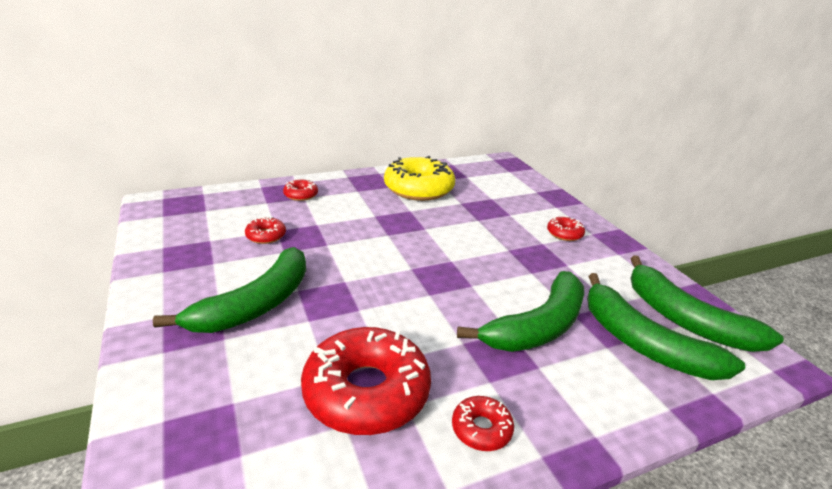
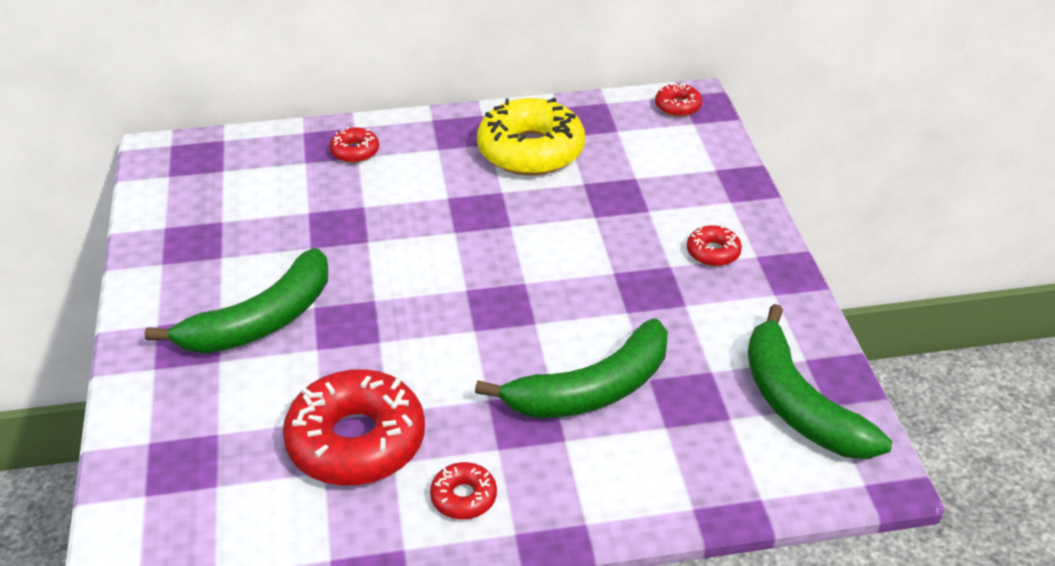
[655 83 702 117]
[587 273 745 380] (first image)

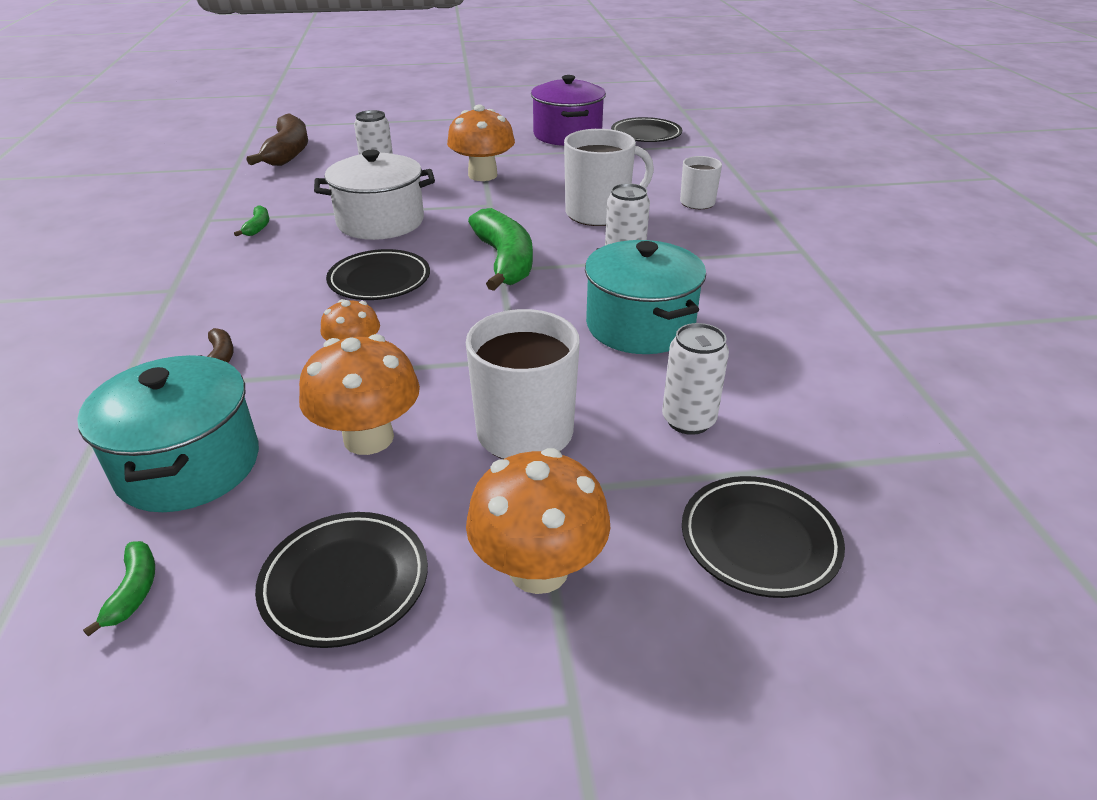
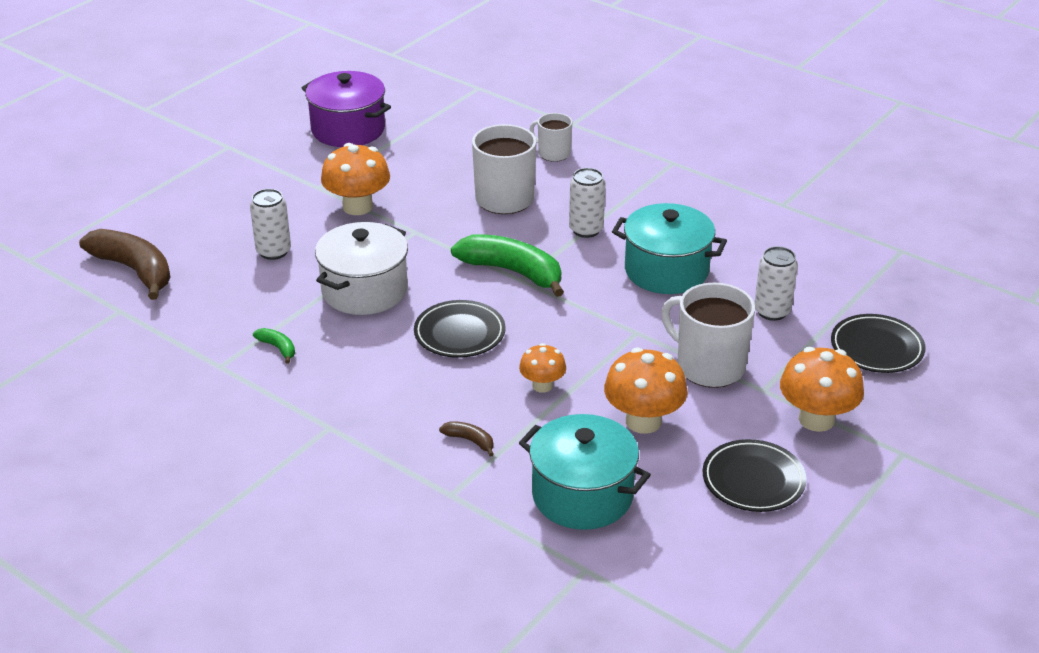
[83 541 155 637] (first image)
[611 117 682 142] (first image)

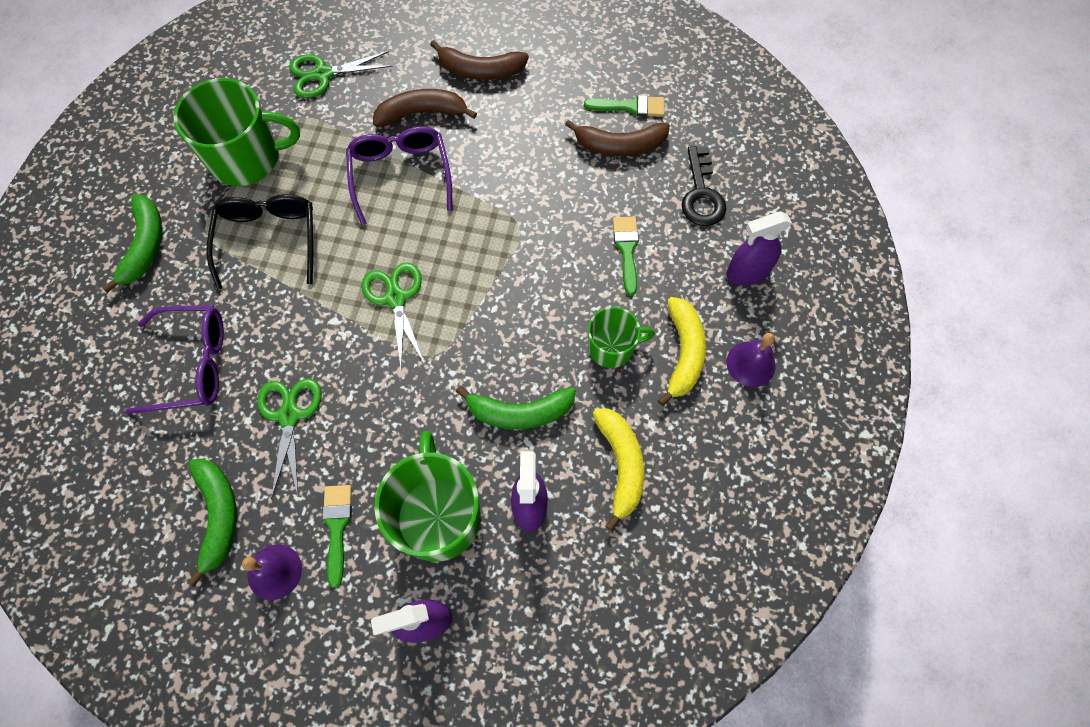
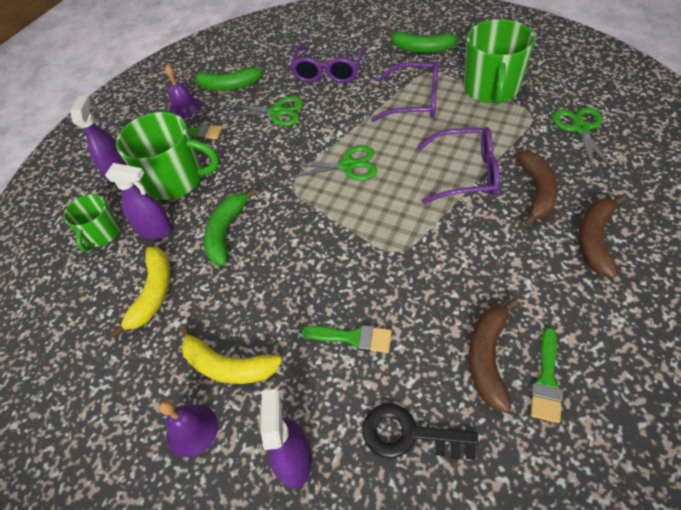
[63 194 120 252]
[109 247 170 338]
[371 61 439 122]

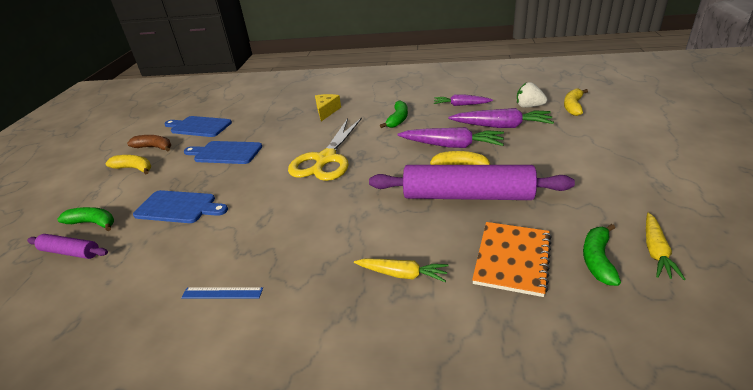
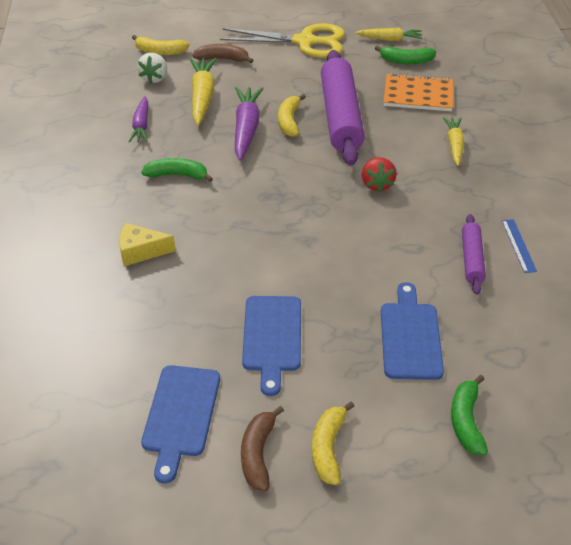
[190 58 217 125]
[192 44 253 63]
[220 23 345 58]
[362 157 397 193]
[462 214 486 295]

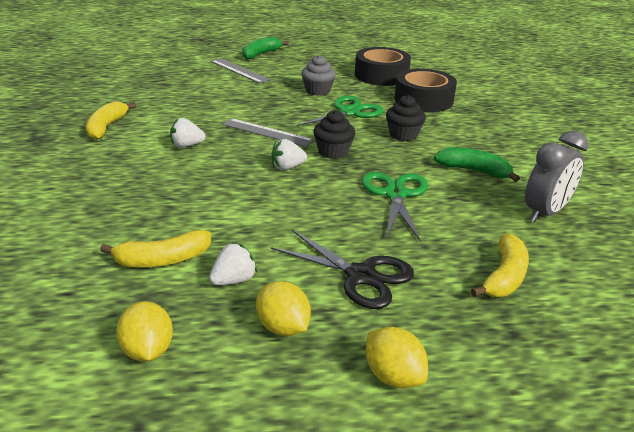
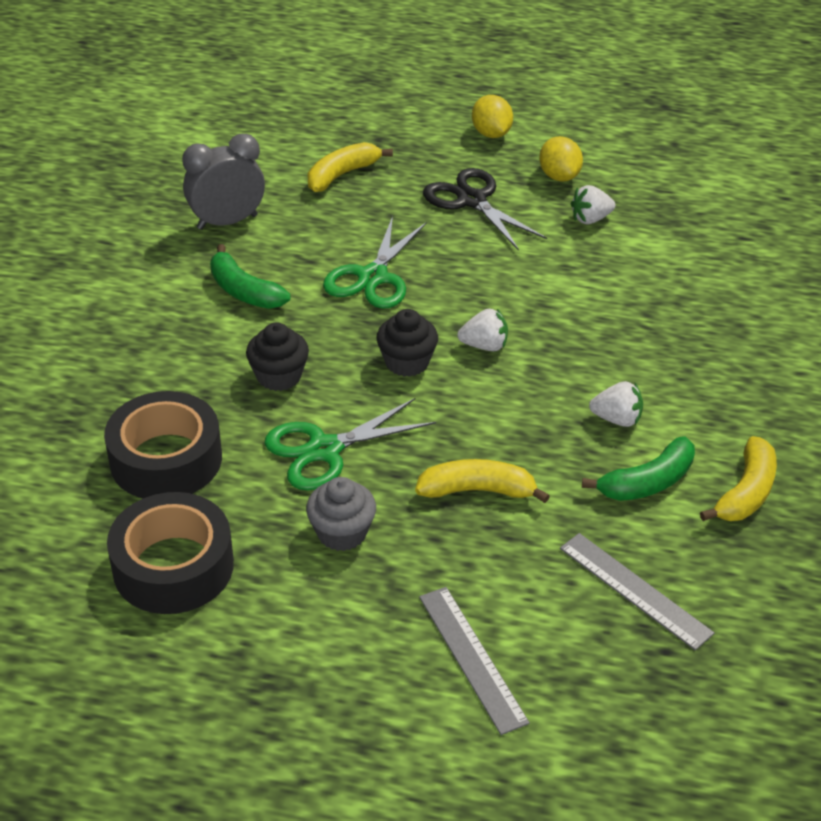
[415 459 550 503]
[560 533 715 650]
[582 436 695 501]
[116 301 173 362] (first image)

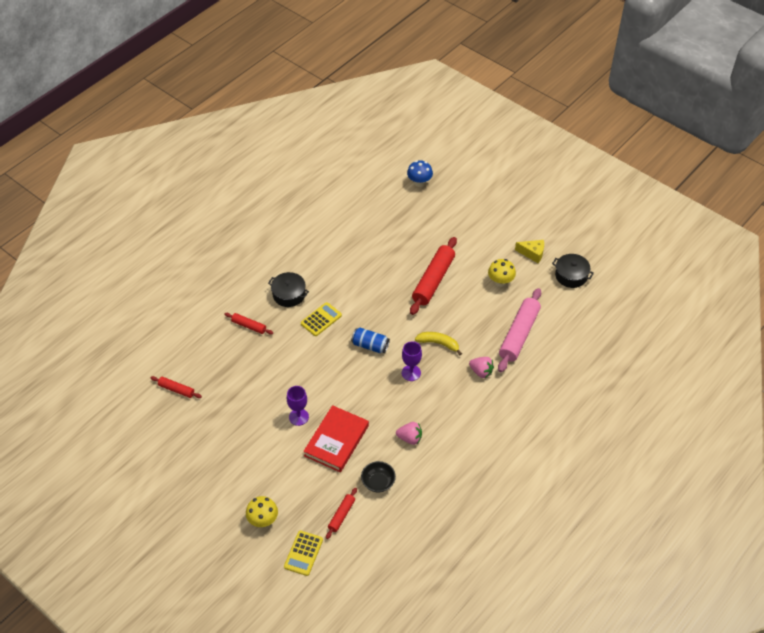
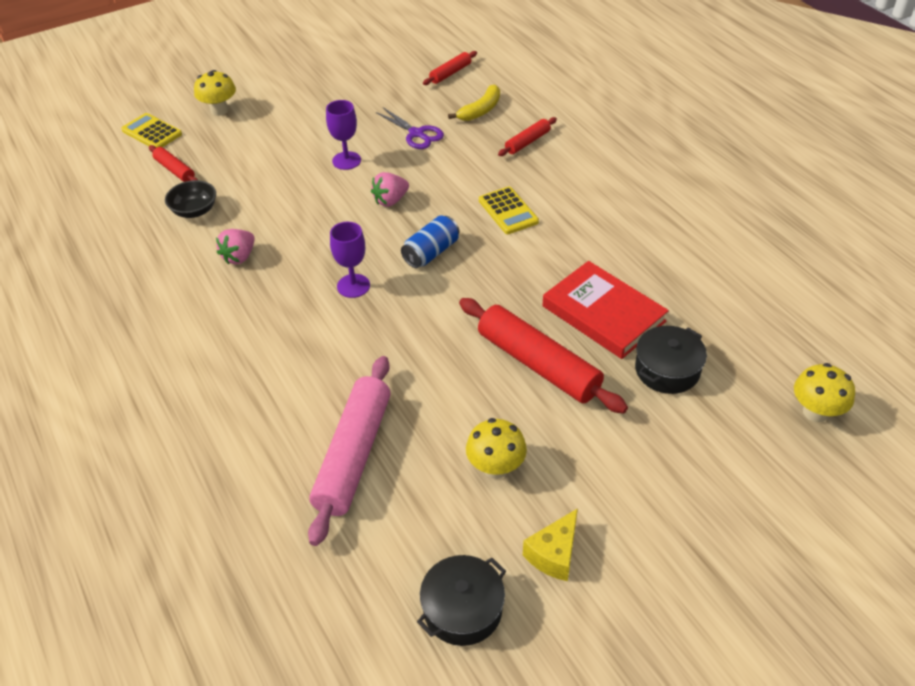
[308 356 391 546]
[371 172 409 207]
[376 108 444 149]
[448 84 500 121]
[542 261 669 359]
[635 326 707 394]
[794 363 855 422]

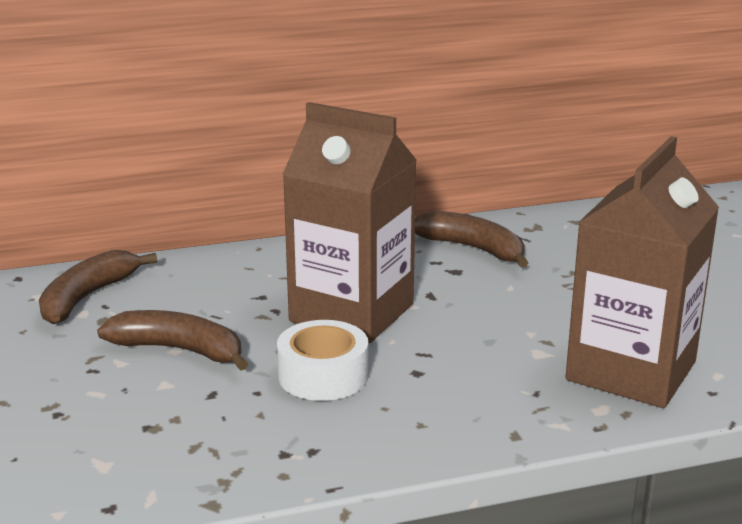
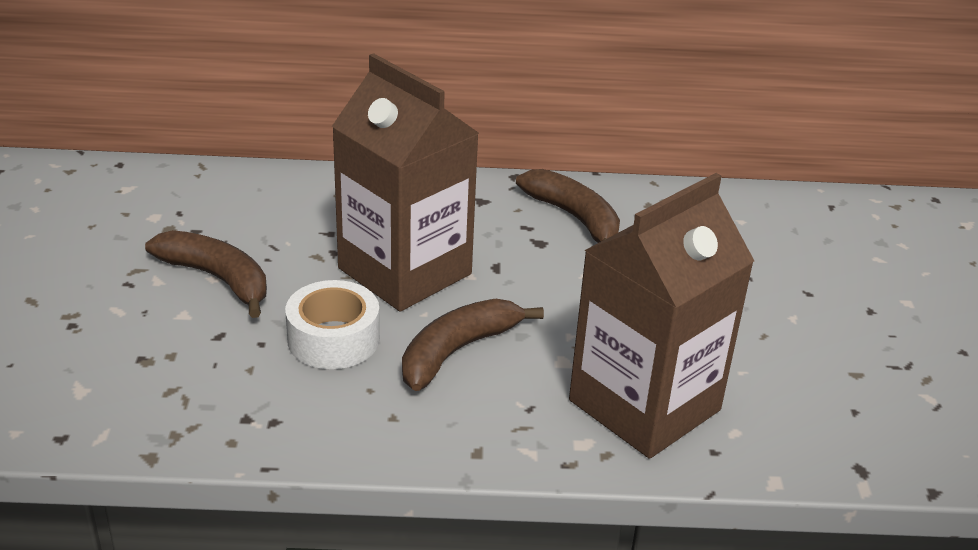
[402 299 544 391]

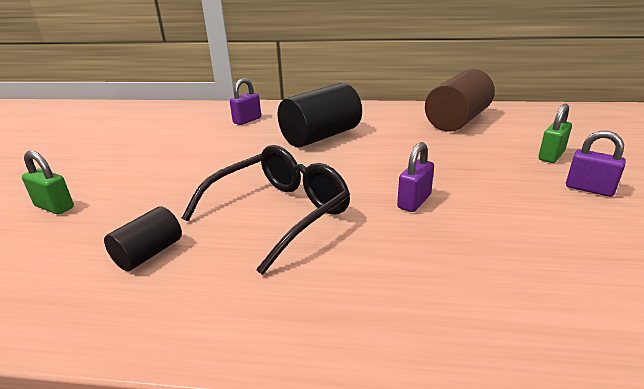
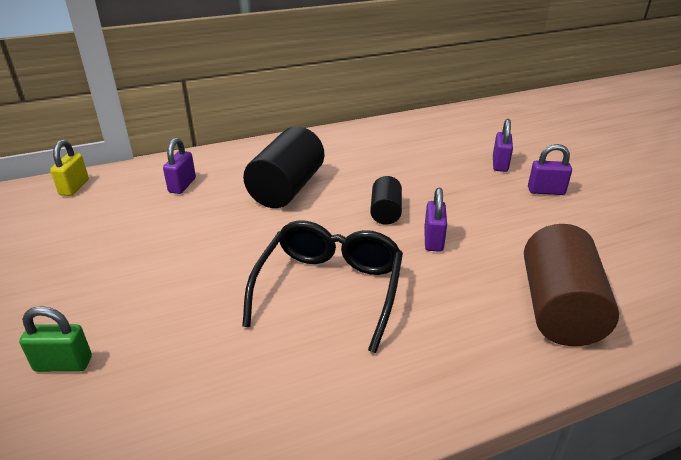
[50 140 89 196]
[370 176 402 225]
[493 119 513 172]
[524 224 619 346]

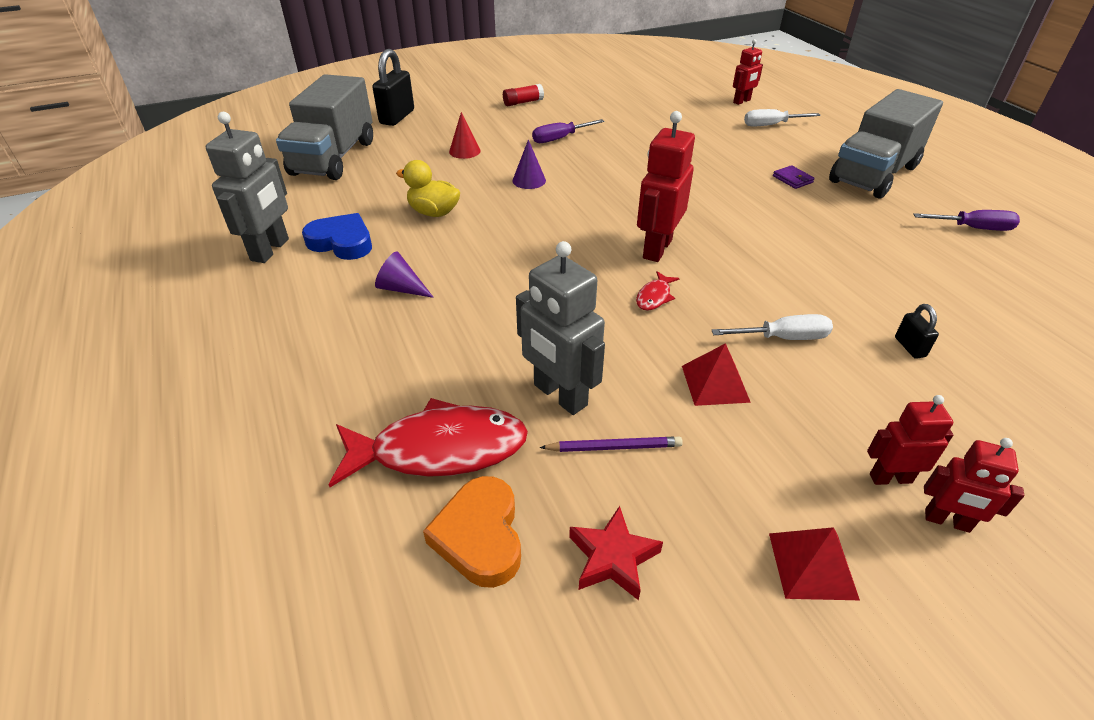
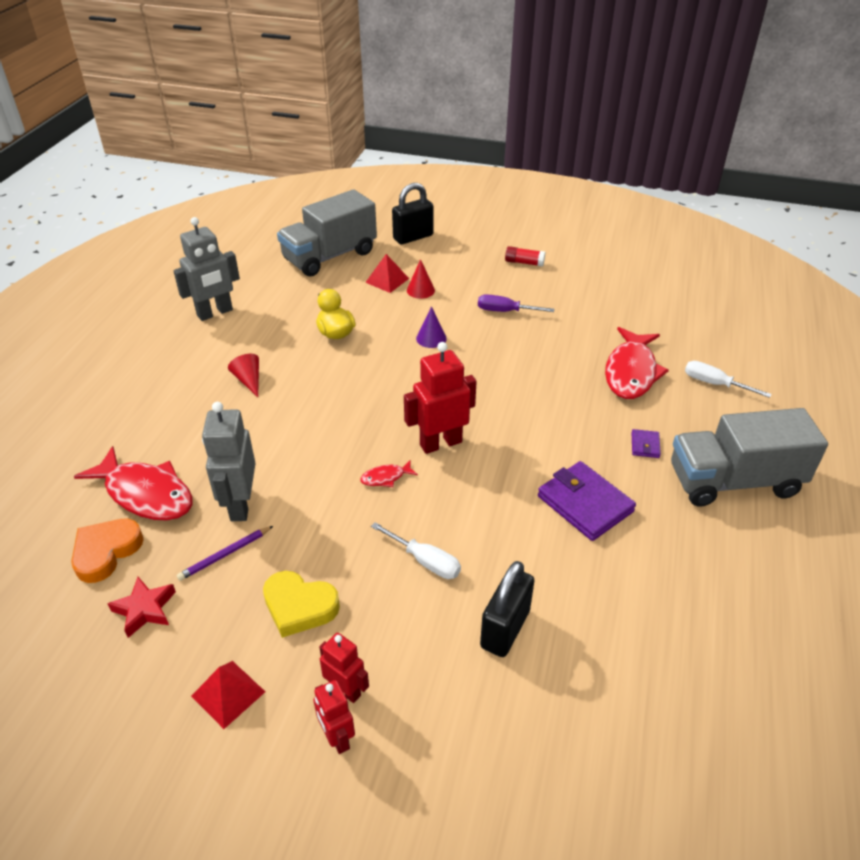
[177 526 273 581]
[228 354 259 397]
[263 571 340 638]
[365 254 409 293]
[480 561 535 657]
[538 461 636 541]
[605 327 669 399]
[302 213 372 260] (first image)
[733 39 763 105] (first image)
[913 210 1020 231] (first image)

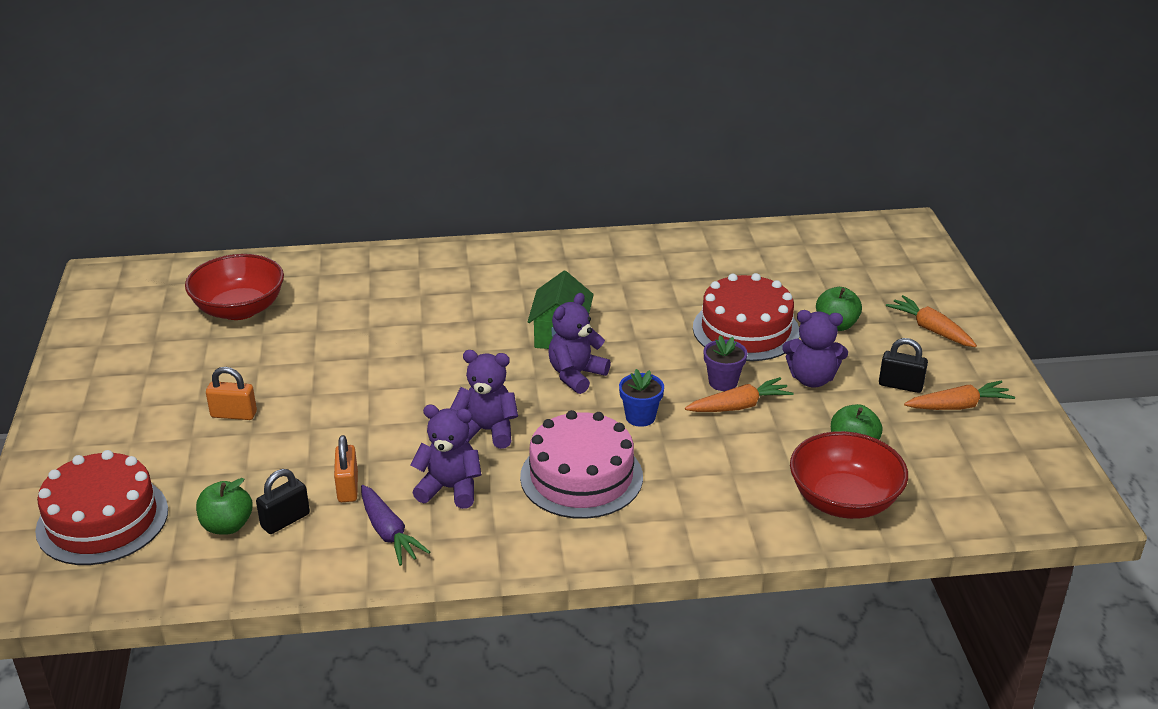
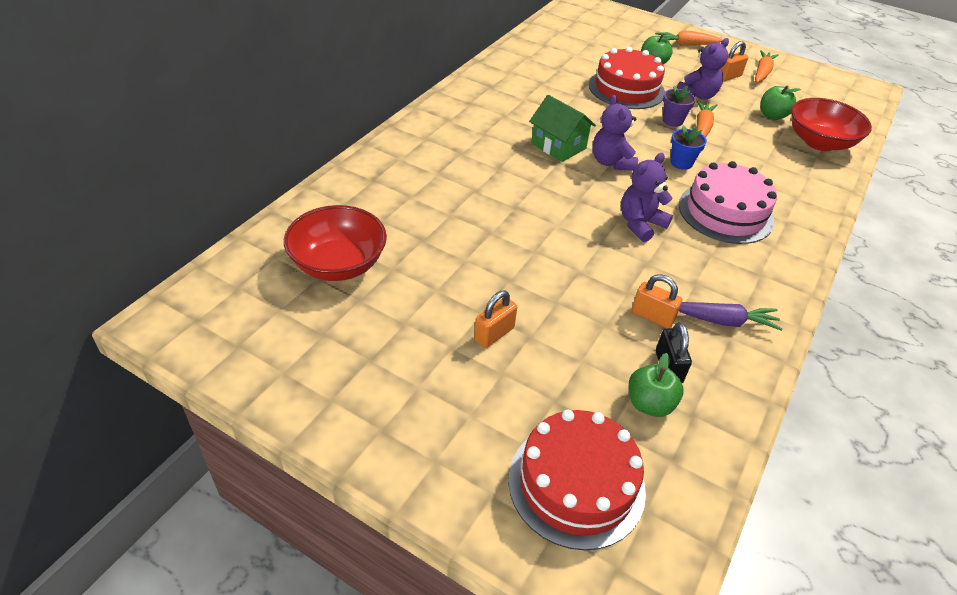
[721 41 748 81]
[410 405 481 509] (first image)

